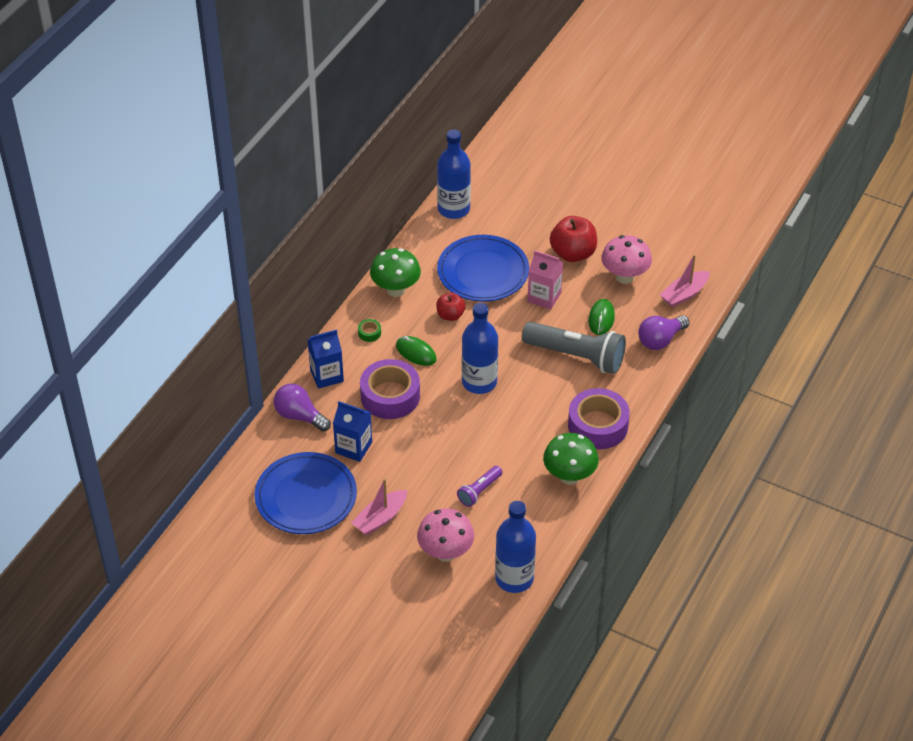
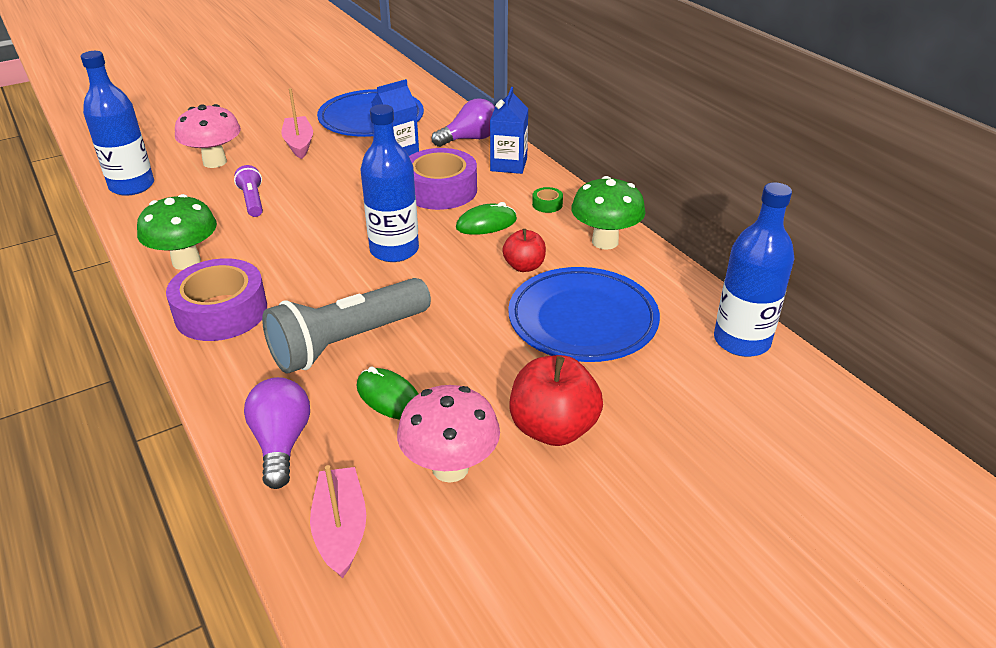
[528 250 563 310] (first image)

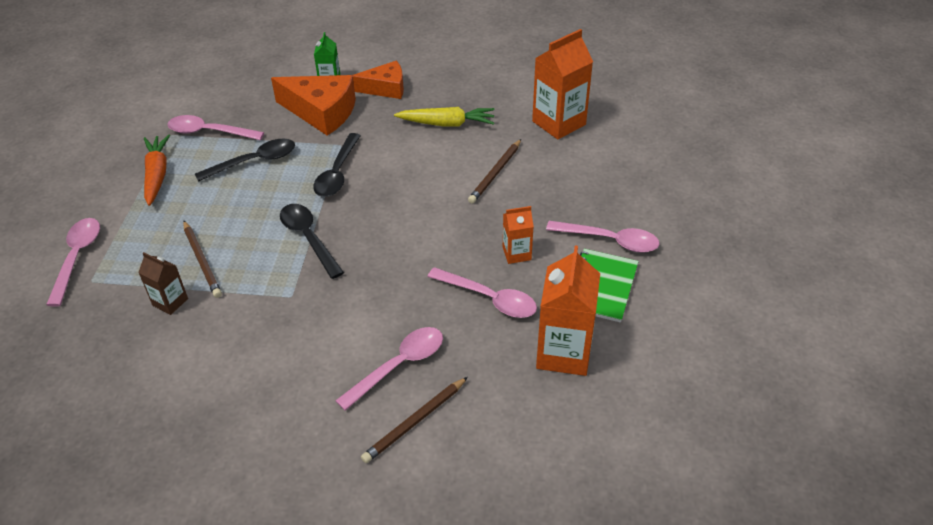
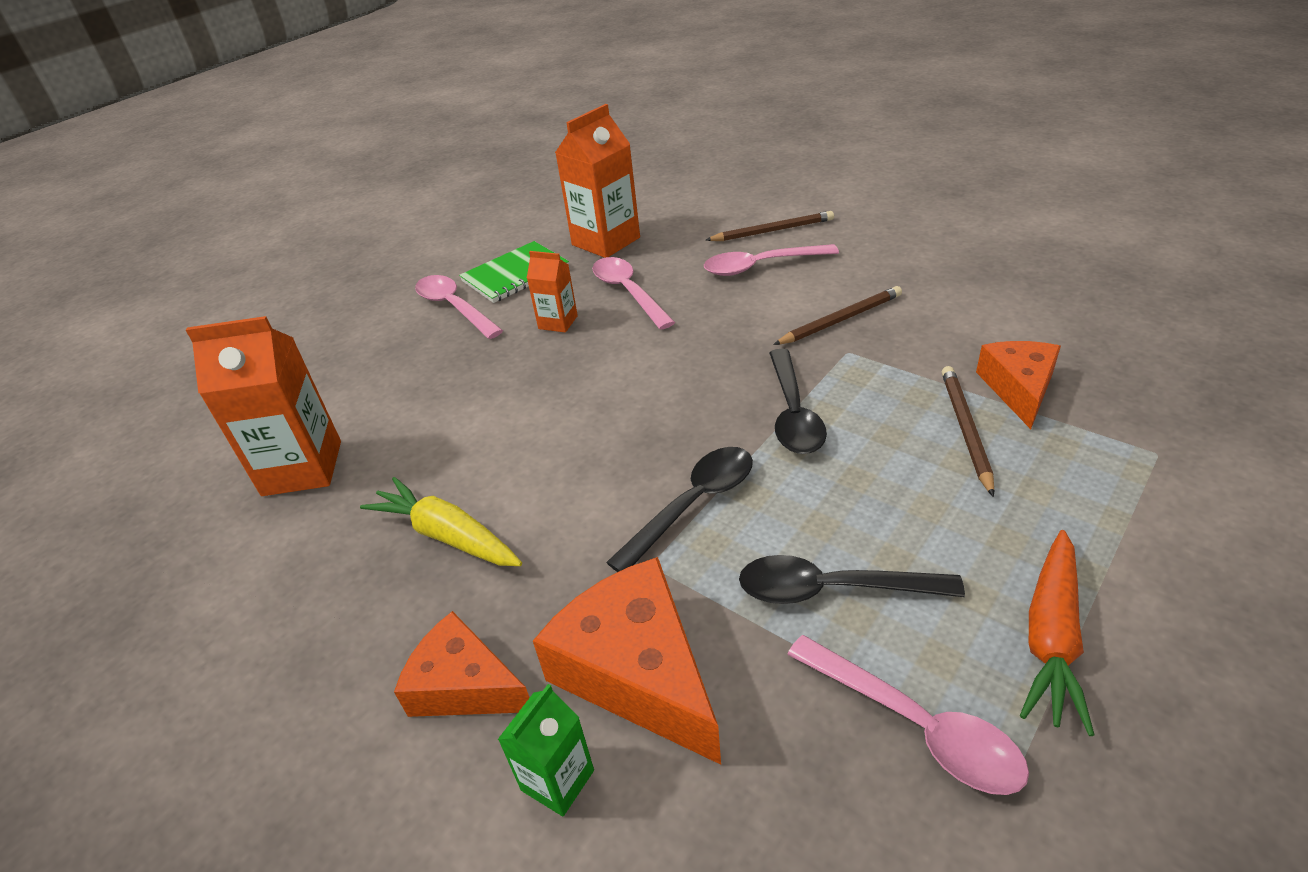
[773 286 902 345]
[976 341 1061 429]
[46 218 100 307] (first image)

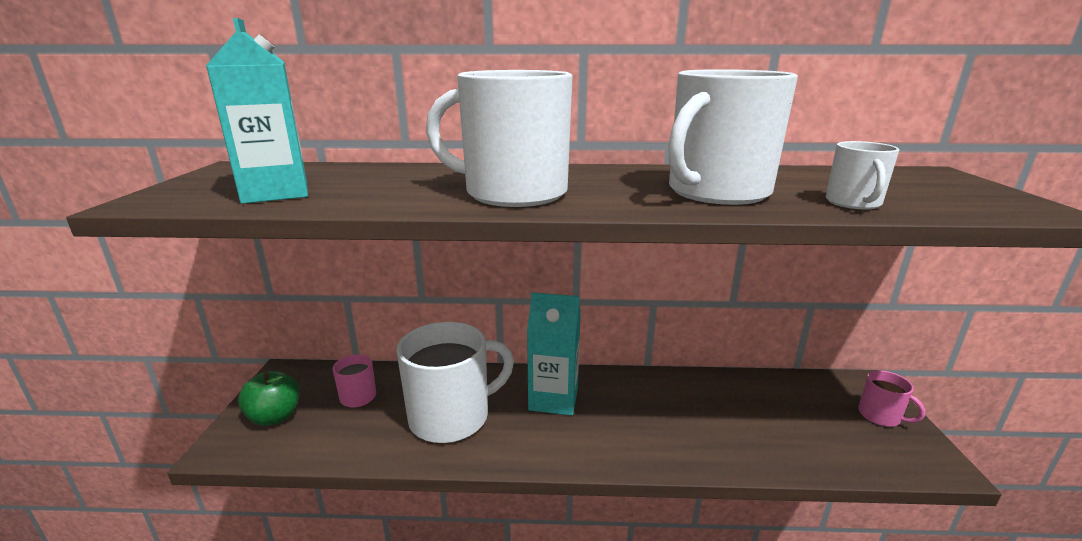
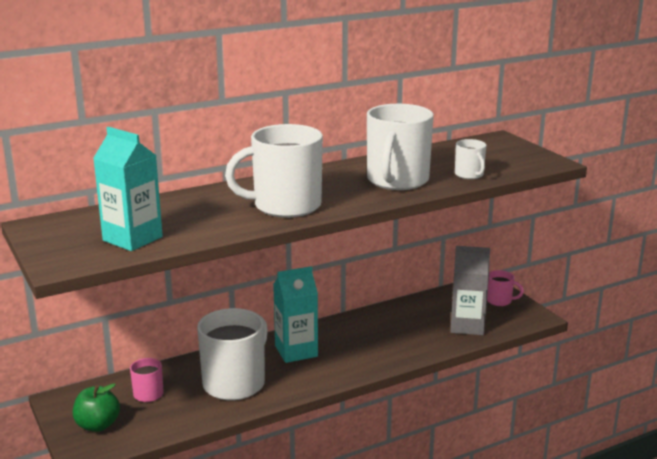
[450 246 490 335]

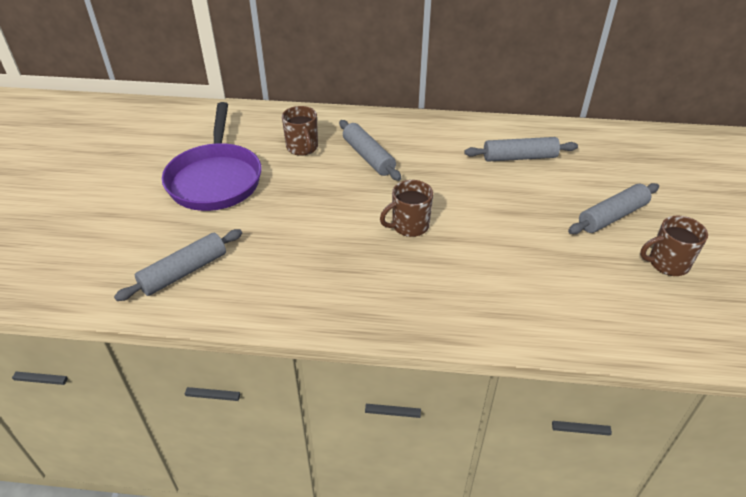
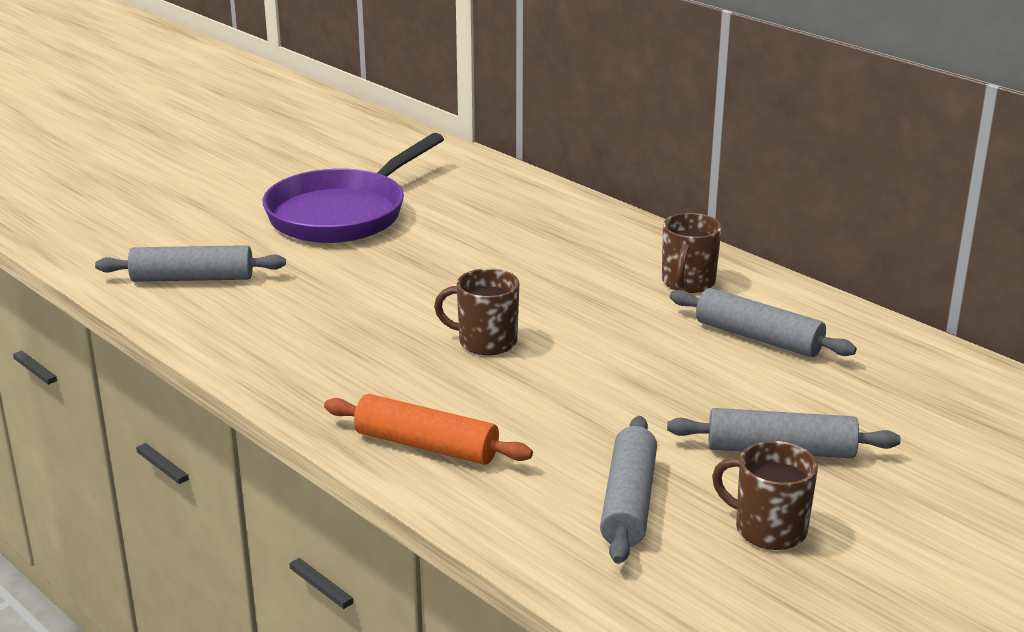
[324 394 533 465]
[600 416 657 564]
[662 213 722 293]

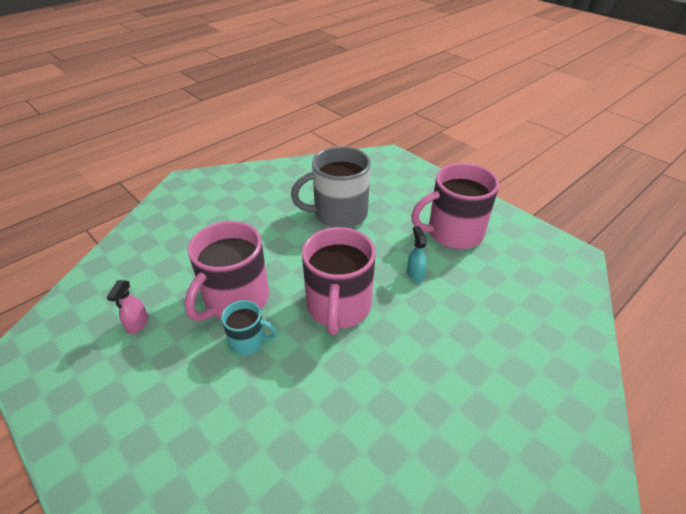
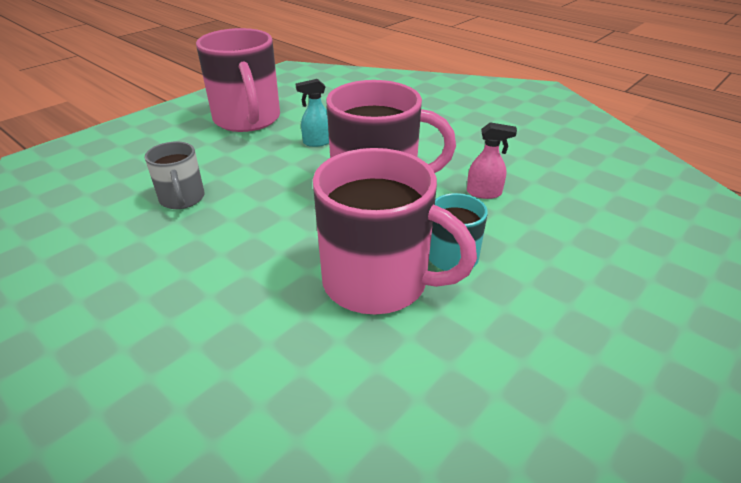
[145 142 204 209]
[467 122 517 199]

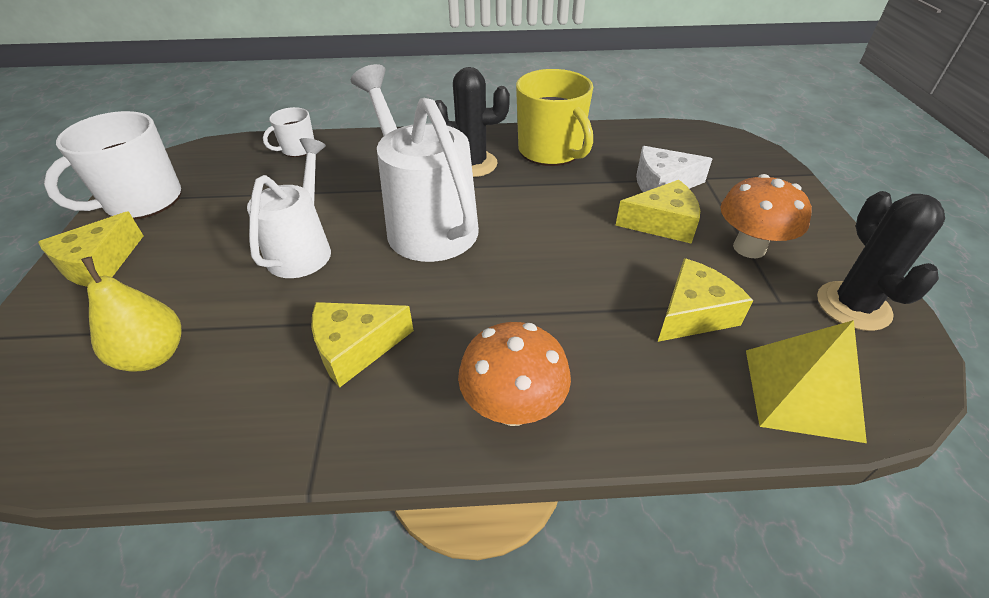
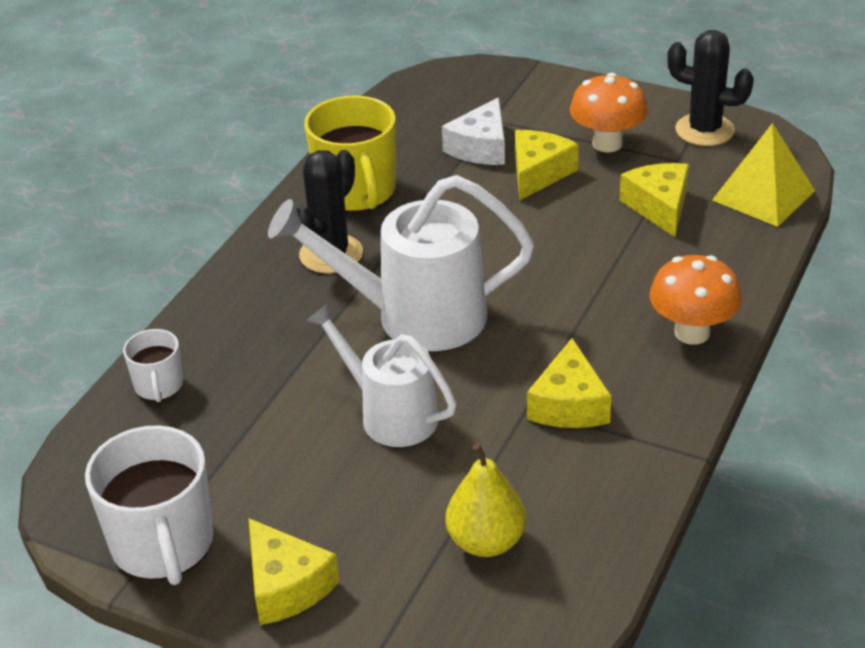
[304 96 396 213]

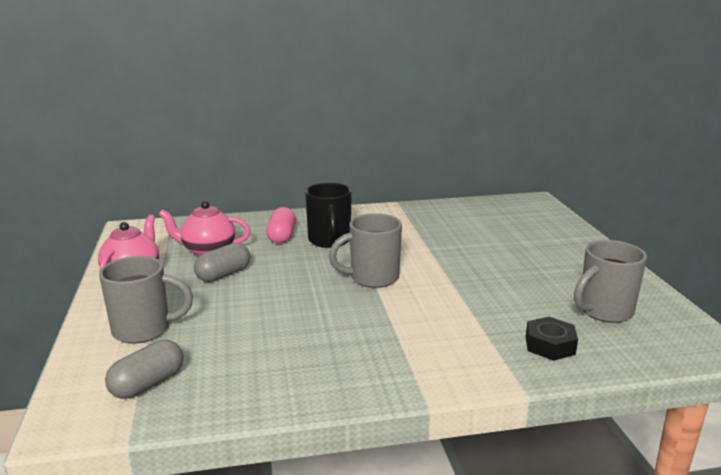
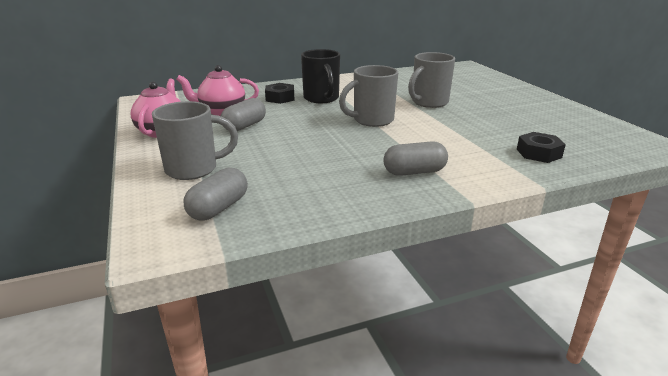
[265 83 295 104]
[383 141 448 176]
[408 52 455 108]

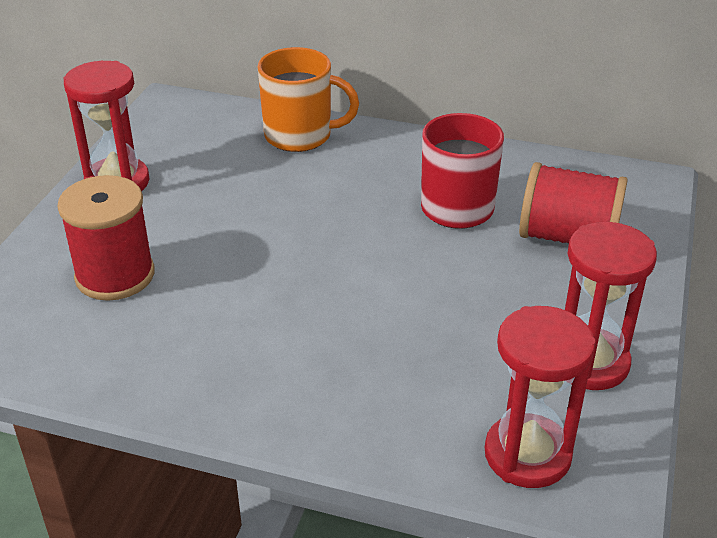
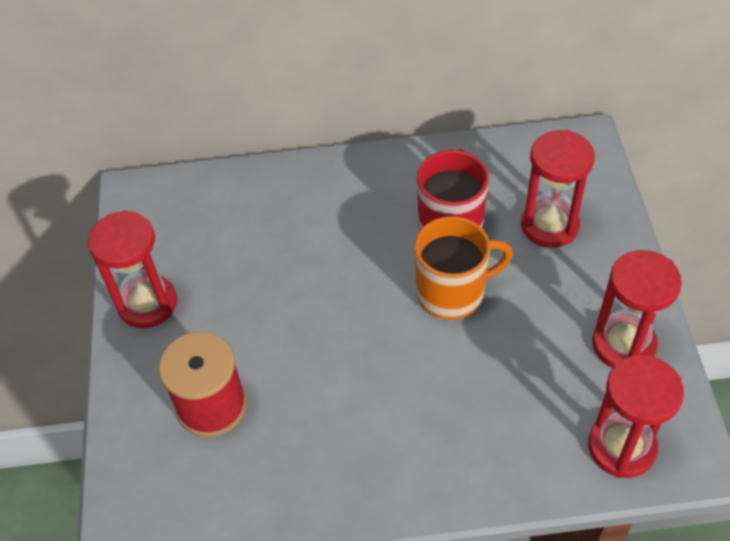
[415 216 513 320]
[521 130 595 248]

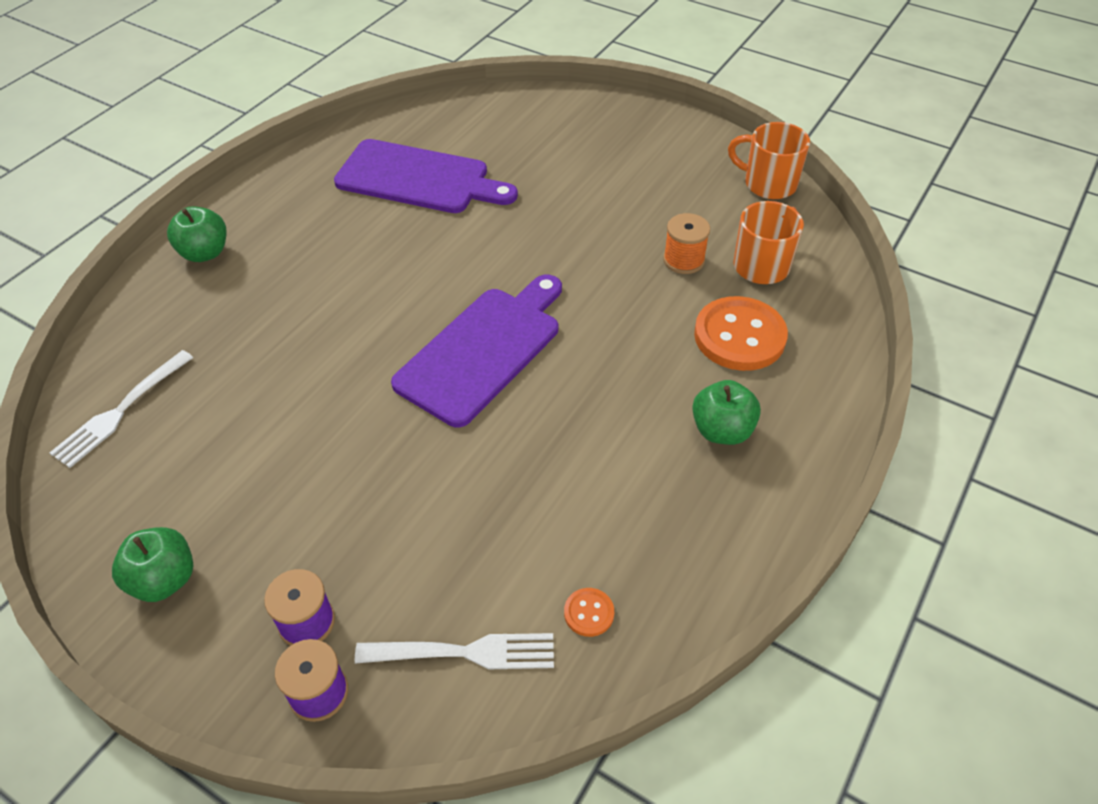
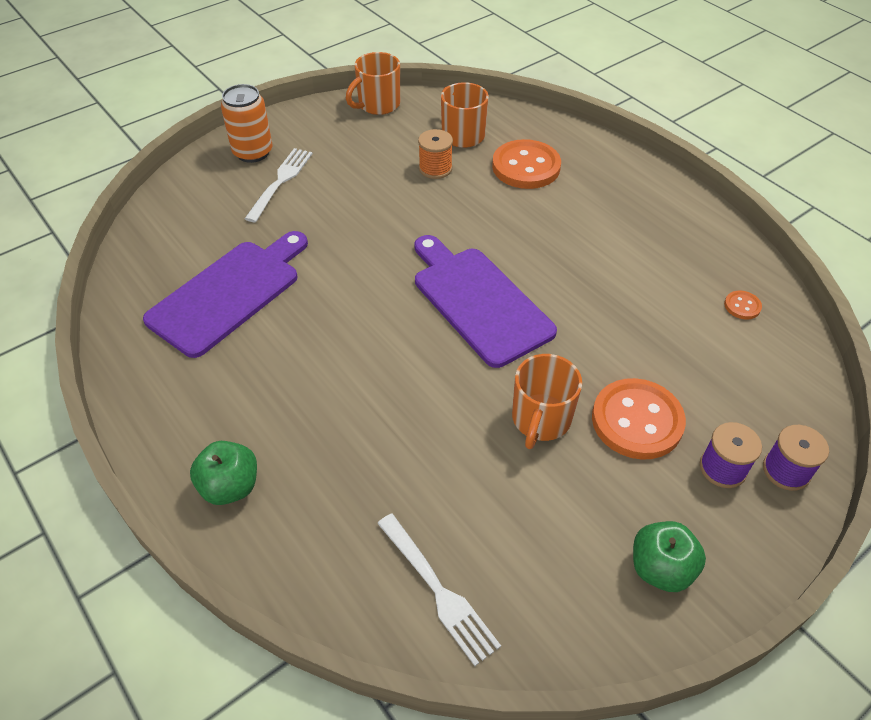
[221 84 272 163]
[245 148 313 222]
[512 354 582 449]
[592 378 686 460]
[692 380 761 445] (first image)

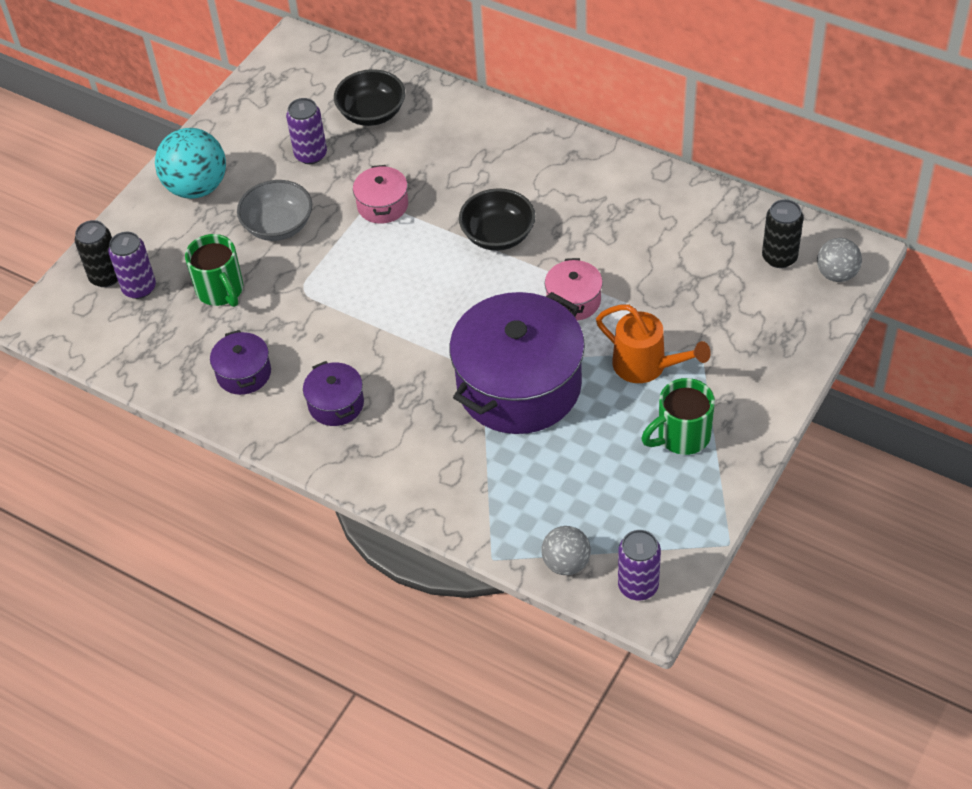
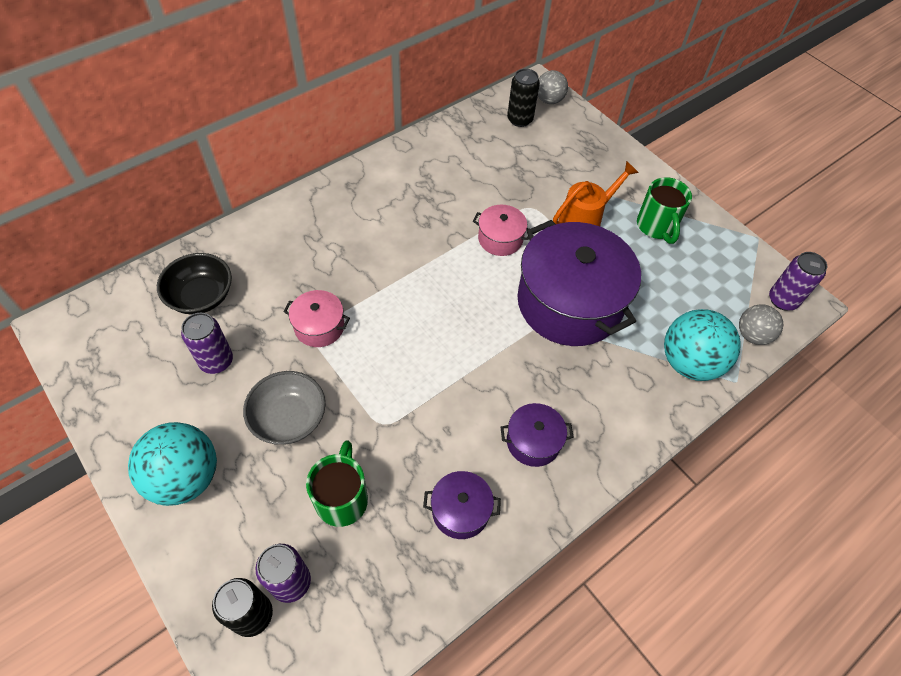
[306 440 368 527]
[664 309 741 381]
[459 188 535 251] (first image)

